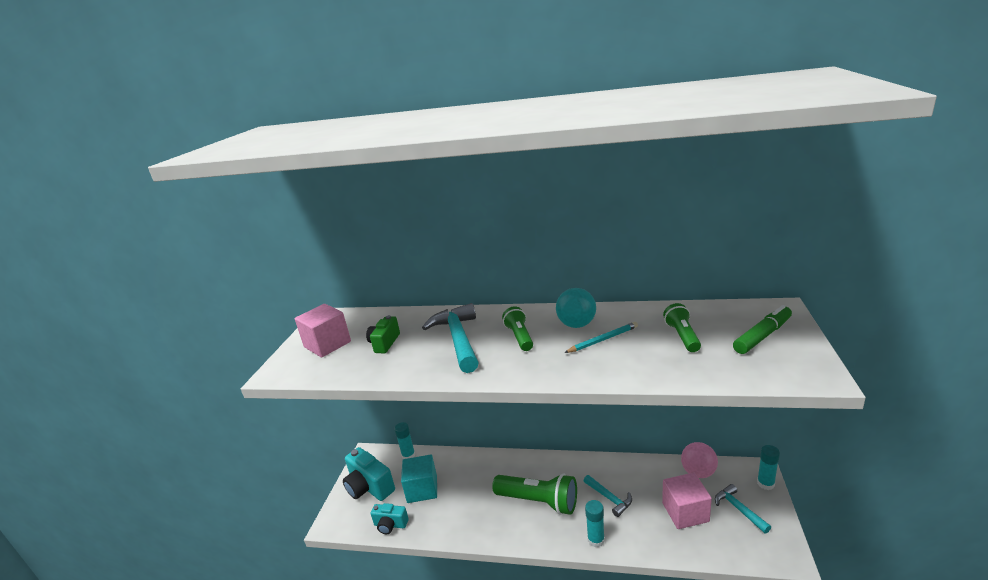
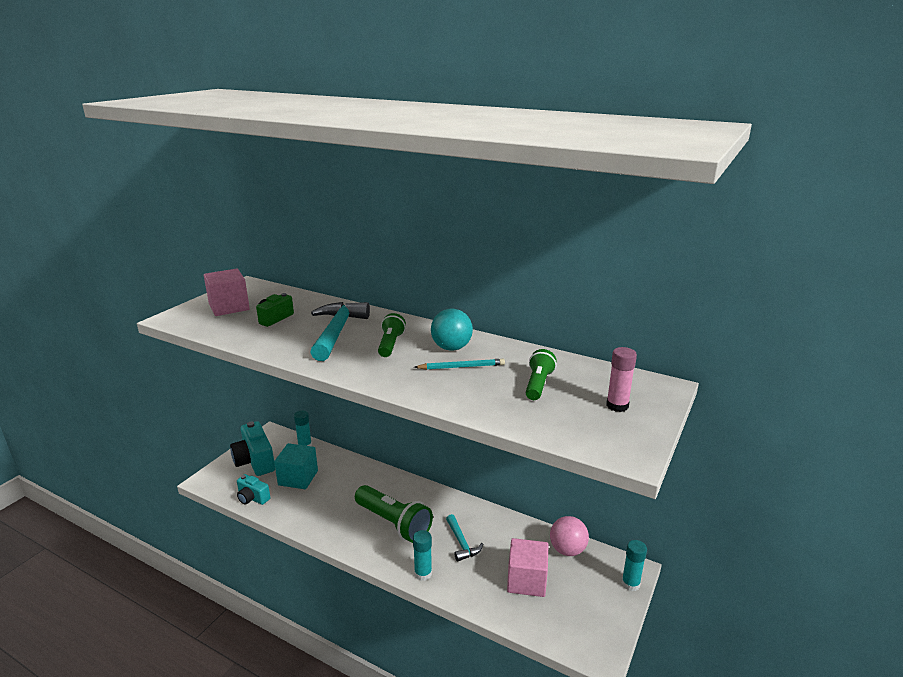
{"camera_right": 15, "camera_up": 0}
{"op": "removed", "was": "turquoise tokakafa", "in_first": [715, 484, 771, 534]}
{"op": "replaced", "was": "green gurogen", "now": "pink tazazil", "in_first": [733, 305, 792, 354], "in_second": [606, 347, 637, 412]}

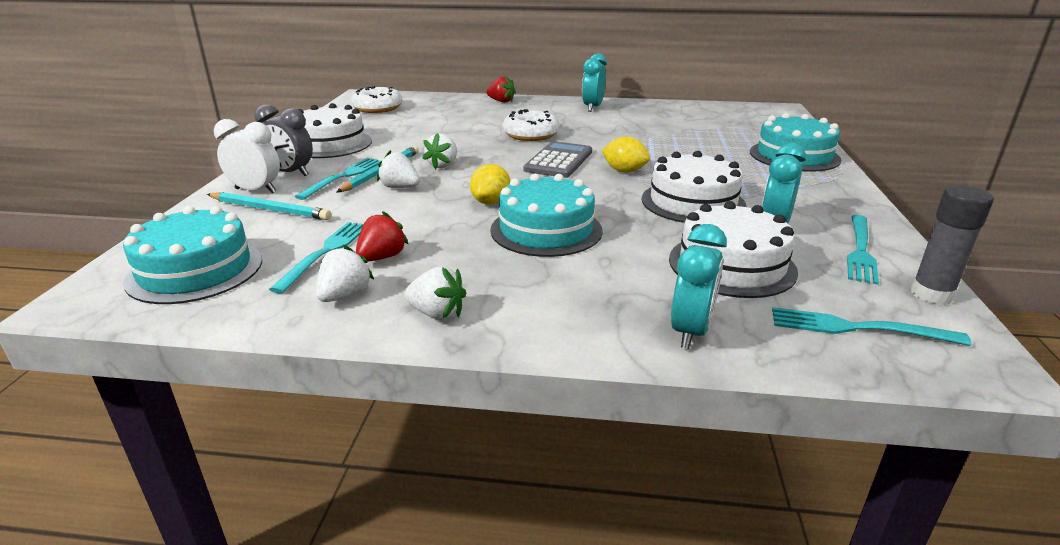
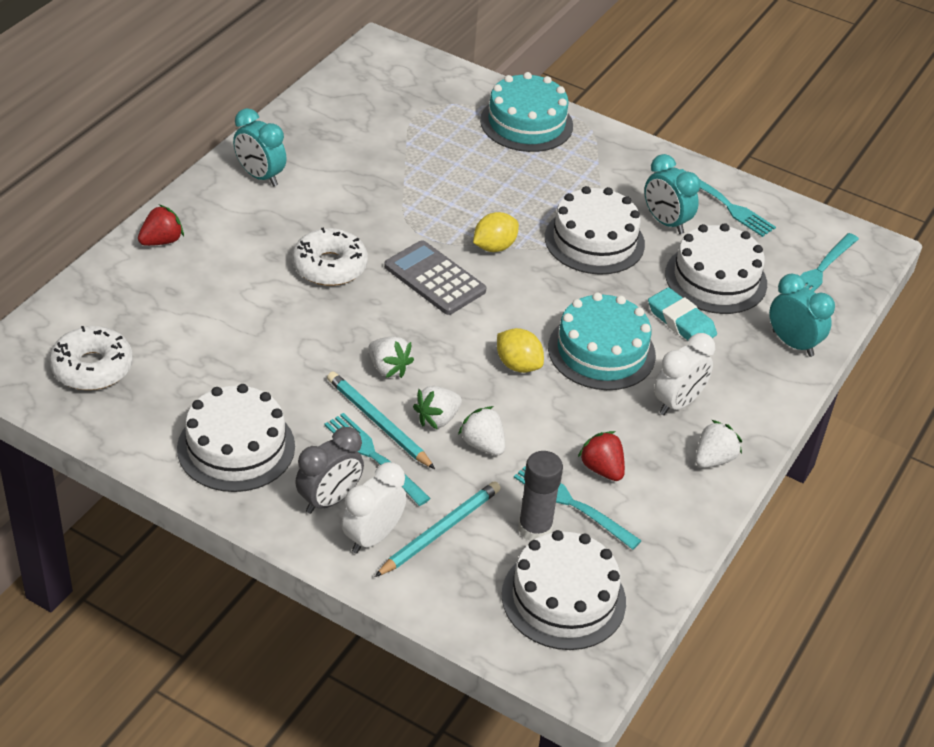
{"camera_right": -70, "camera_up": 15}
{"op": "added", "now": "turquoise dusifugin", "in_second": [648, 287, 717, 340]}
{"op": "added", "now": "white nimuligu", "in_second": [654, 333, 715, 415]}
{"op": "moved", "was": "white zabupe", "in_first": [316, 244, 374, 302], "in_second": [458, 406, 505, 455]}
{"op": "moved", "was": "grey tazazil", "in_first": [911, 185, 994, 305], "in_second": [518, 451, 563, 541]}
{"op": "recoloured", "was": "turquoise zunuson", "now": "white zunuson", "in_first": [123, 206, 262, 304], "in_second": [502, 530, 626, 650]}

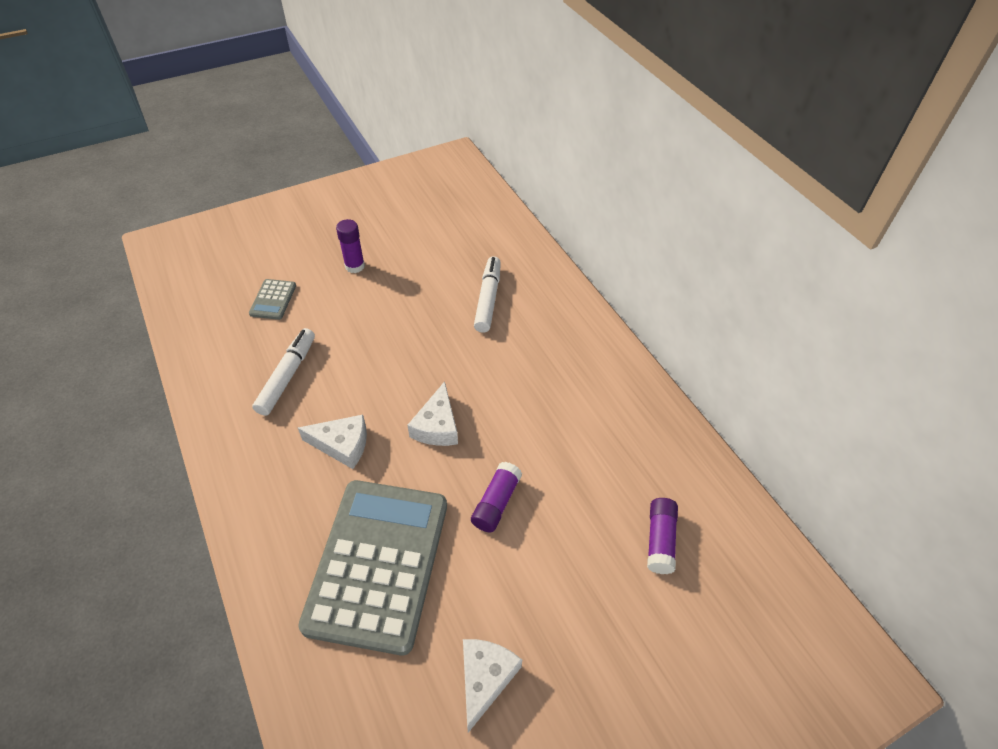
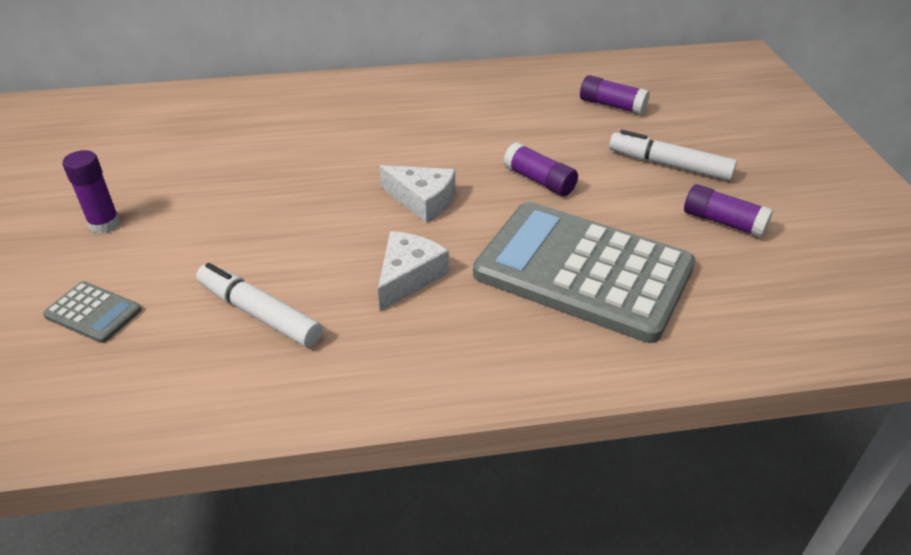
{"camera_right": -70, "camera_up": -10}
{"op": "moved", "was": "white gurogen", "in_first": [474, 256, 501, 333], "in_second": [609, 130, 737, 181]}
{"op": "replaced", "was": "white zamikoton", "now": "purple tazazil", "in_first": [463, 639, 522, 733], "in_second": [684, 184, 773, 238]}

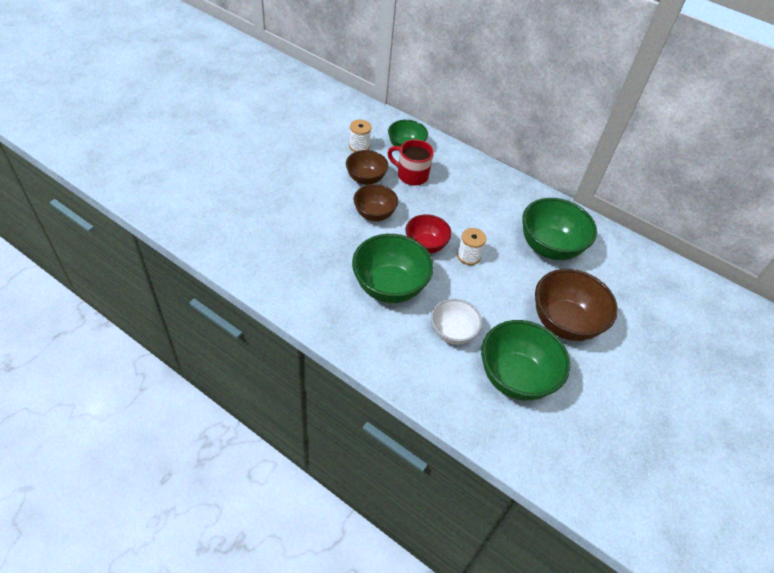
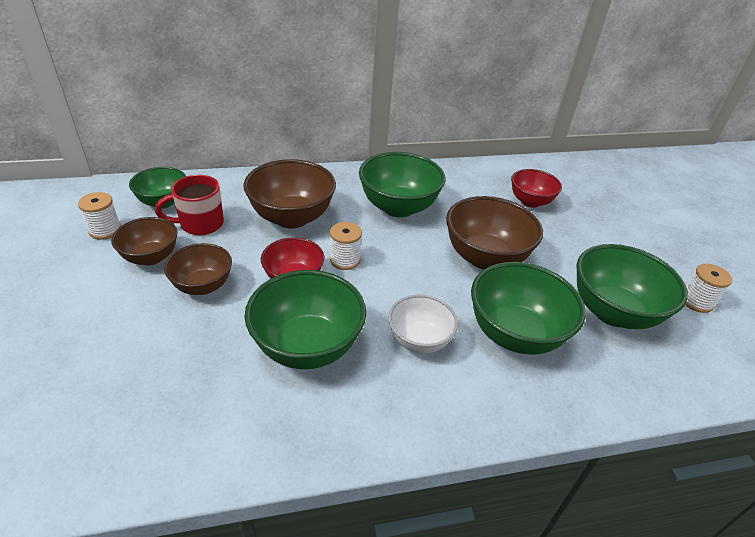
{"camera_right": -45, "camera_up": -10}
{"op": "added", "now": "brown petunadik", "in_second": [243, 159, 336, 229]}
{"op": "added", "now": "red petunadik", "in_second": [511, 169, 562, 208]}
{"op": "added", "now": "green petunadik", "in_second": [576, 244, 688, 329]}
{"op": "added", "now": "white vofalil", "in_second": [685, 264, 732, 313]}

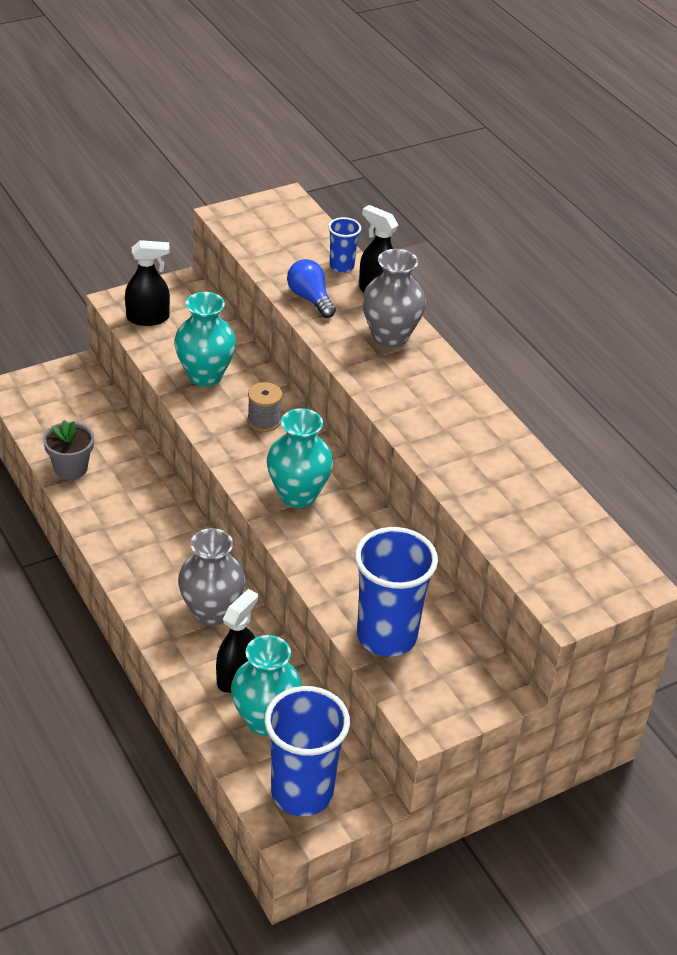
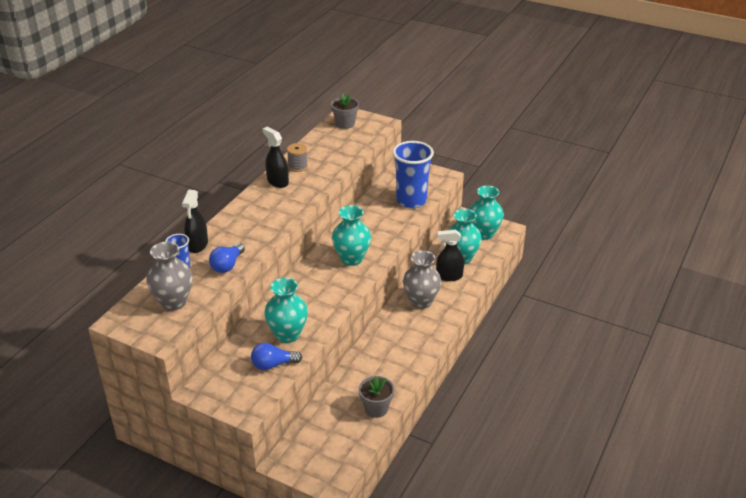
{"camera_right": -120, "camera_up": -5}
{"op": "added", "now": "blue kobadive", "in_second": [251, 343, 302, 370]}
{"op": "added", "now": "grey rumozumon", "in_second": [331, 93, 359, 129]}
{"op": "moved", "was": "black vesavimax", "in_first": [125, 240, 170, 326], "in_second": [262, 126, 289, 188]}
{"op": "moved", "was": "grey vofalil", "in_first": [247, 382, 283, 432], "in_second": [287, 143, 308, 172]}
{"op": "moved", "was": "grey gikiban", "in_first": [362, 249, 426, 348], "in_second": [146, 242, 193, 311]}
{"op": "replaced", "was": "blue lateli", "now": "turquoise gikiban", "in_first": [264, 686, 350, 816], "in_second": [470, 185, 504, 240]}

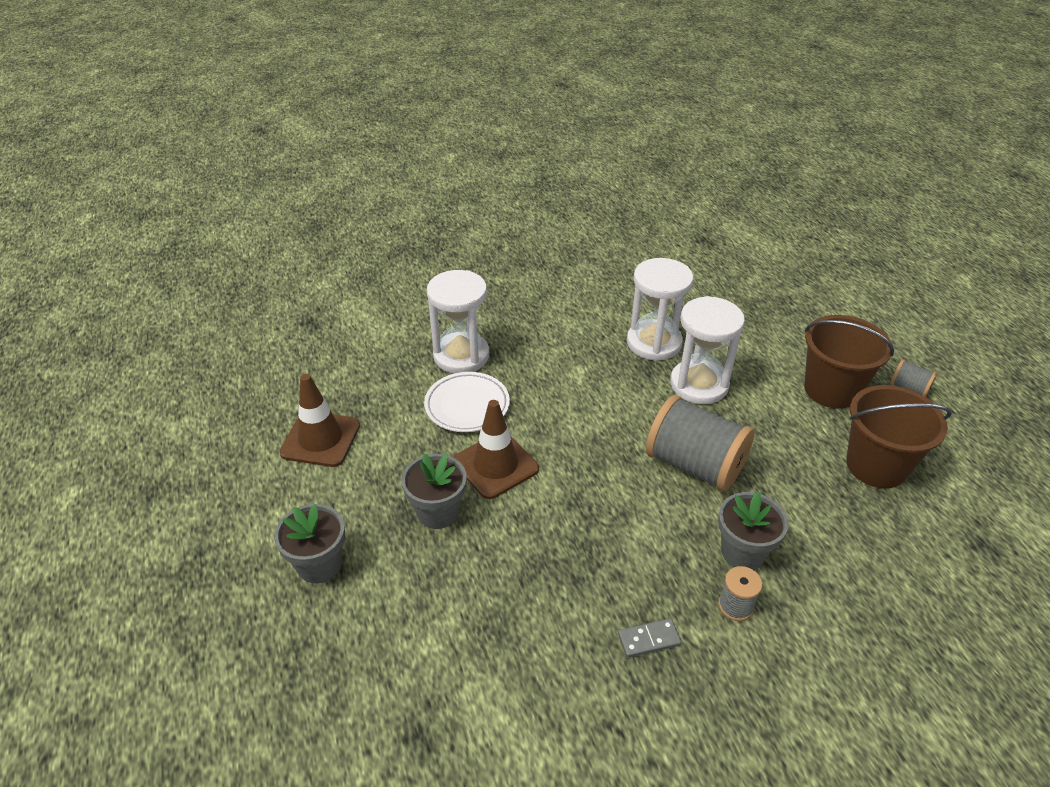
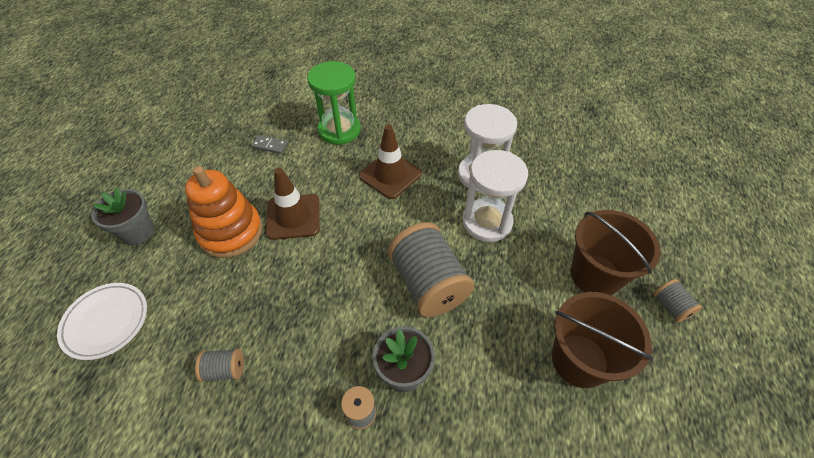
{"camera_right": 30, "camera_up": 10}
{"op": "added", "now": "grey vofalil", "in_second": [195, 349, 244, 382]}
{"op": "moved", "was": "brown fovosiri", "in_first": [280, 374, 360, 467], "in_second": [359, 125, 422, 199]}
{"op": "moved", "was": "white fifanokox", "in_first": [424, 372, 510, 432], "in_second": [57, 283, 147, 360]}
{"op": "moved", "was": "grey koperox", "in_first": [618, 618, 681, 658], "in_second": [251, 135, 288, 154]}
{"op": "replaced", "was": "grey rumozumon", "now": "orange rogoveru", "in_first": [402, 454, 467, 529], "in_second": [185, 166, 263, 258]}
{"op": "recoloured", "was": "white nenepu", "now": "green nenepu", "in_first": [427, 270, 489, 373], "in_second": [307, 61, 361, 145]}

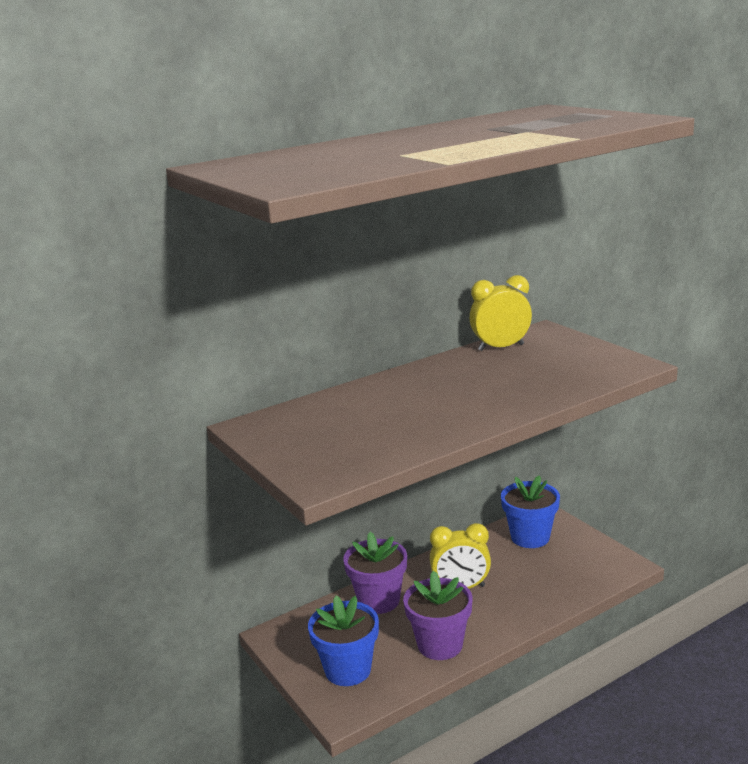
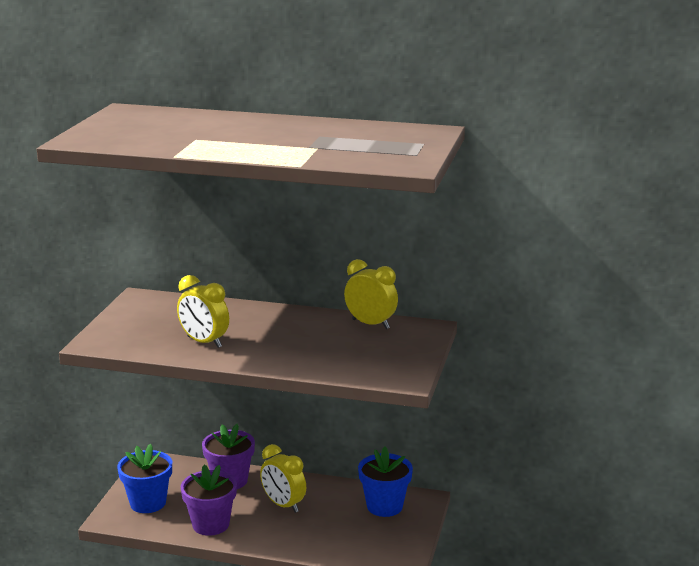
{"camera_right": 45, "camera_up": 0}
{"op": "added", "now": "yellow nimuligu", "in_second": [177, 275, 229, 348]}

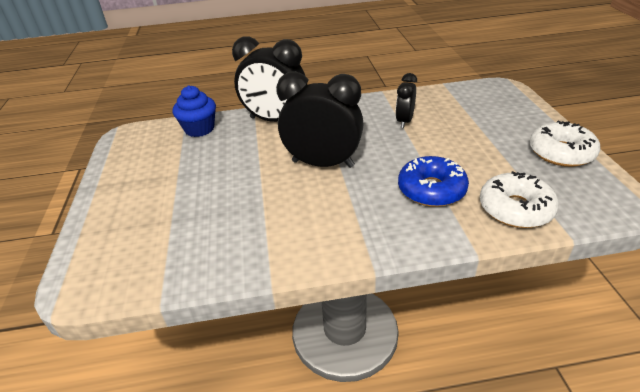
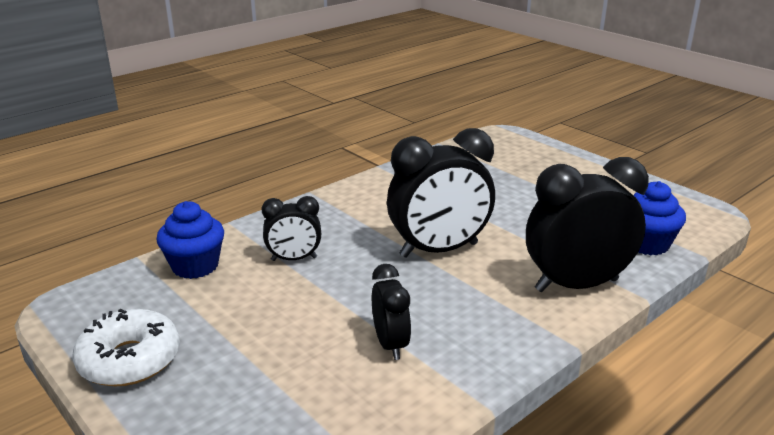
{"camera_right": 145, "camera_up": -10}
{"op": "replaced", "was": "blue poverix", "now": "black nimuligu", "in_first": [398, 156, 469, 207], "in_second": [262, 196, 321, 261]}
{"op": "replaced", "was": "white poverix", "now": "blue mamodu", "in_first": [480, 171, 559, 228], "in_second": [156, 201, 224, 279]}

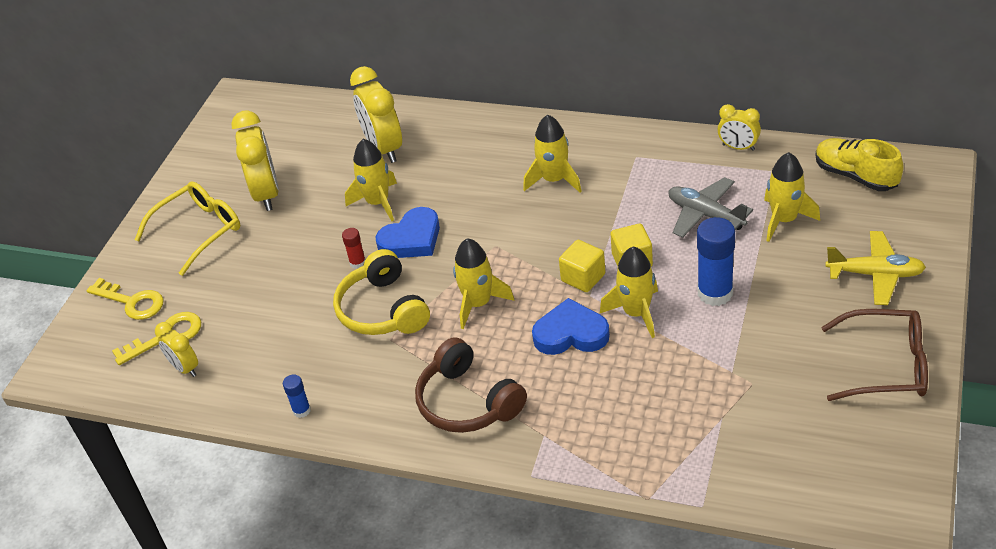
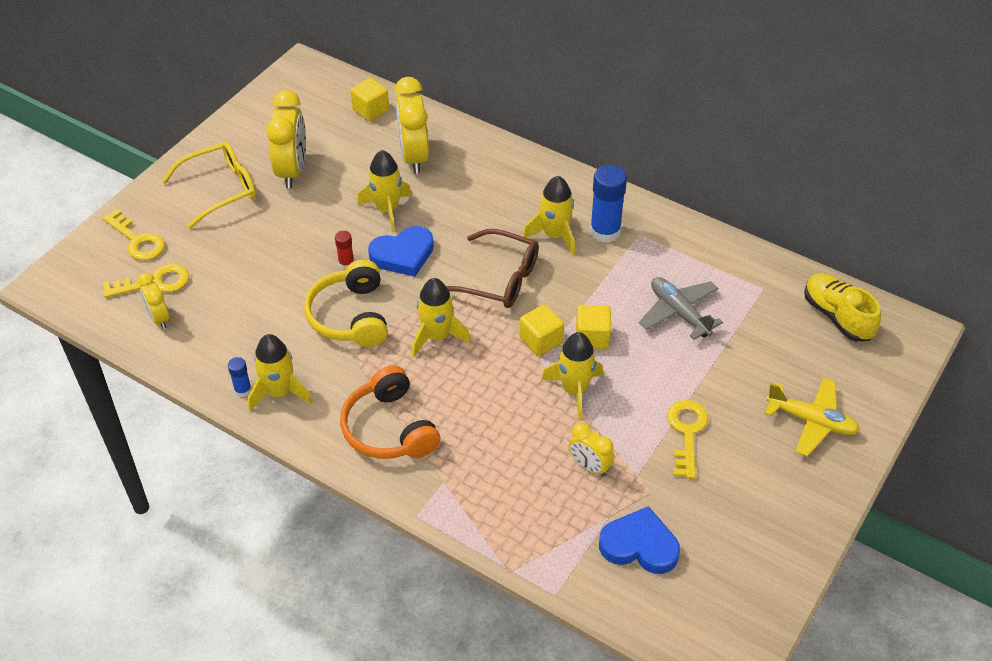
{"camera_right": 10, "camera_up": 5}
{"op": "added", "now": "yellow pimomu", "in_second": [350, 78, 389, 121]}
{"op": "added", "now": "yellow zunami", "in_second": [667, 400, 708, 479]}
{"op": "moved", "was": "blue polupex", "in_first": [532, 298, 610, 355], "in_second": [599, 506, 680, 574]}
{"op": "moved", "was": "blue tazazil", "in_first": [697, 217, 735, 306], "in_second": [590, 165, 627, 243]}
{"op": "moved", "was": "yellow nimuligu", "in_first": [718, 104, 761, 151], "in_second": [569, 423, 614, 477]}
{"op": "moved", "was": "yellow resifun", "in_first": [764, 152, 820, 242], "in_second": [248, 334, 312, 411]}
{"op": "moved", "was": "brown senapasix", "in_first": [821, 309, 928, 401], "in_second": [446, 229, 539, 308]}
{"op": "recoloured", "was": "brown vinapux", "now": "orange vinapux", "in_first": [415, 337, 527, 433], "in_second": [340, 365, 440, 459]}

